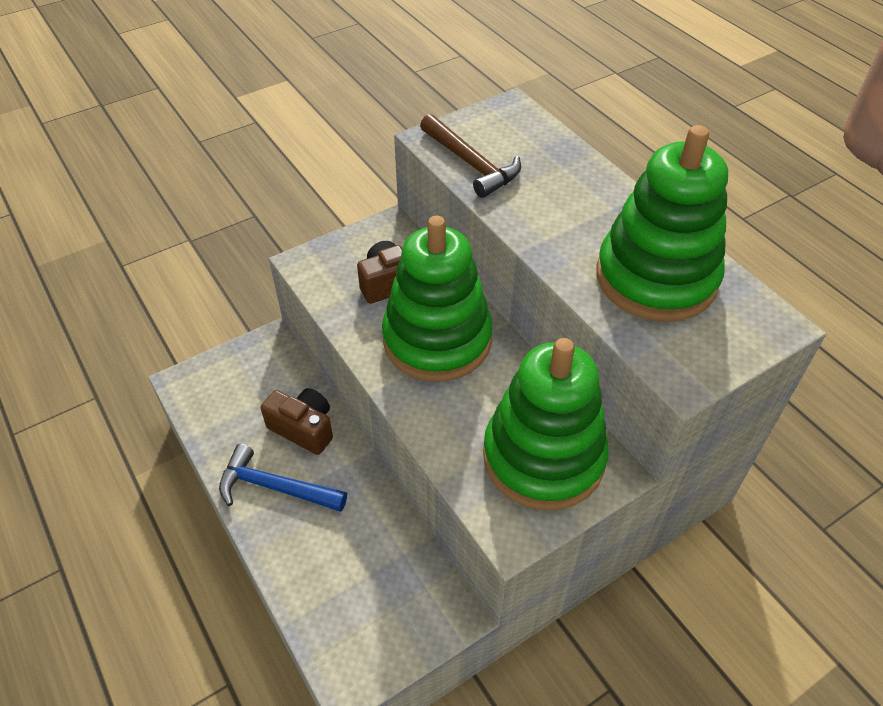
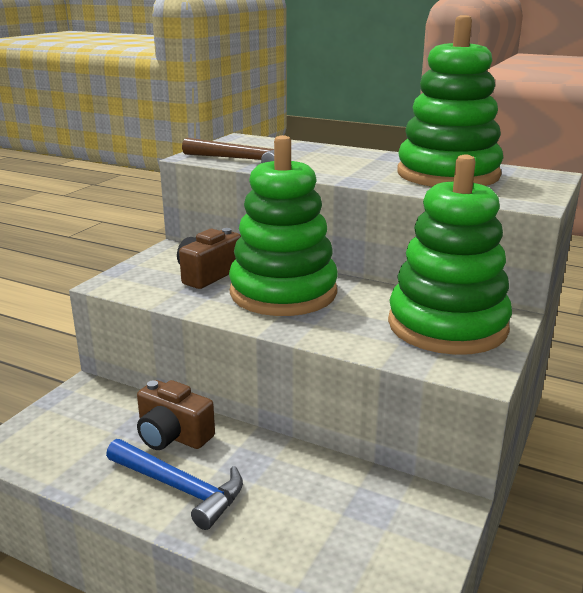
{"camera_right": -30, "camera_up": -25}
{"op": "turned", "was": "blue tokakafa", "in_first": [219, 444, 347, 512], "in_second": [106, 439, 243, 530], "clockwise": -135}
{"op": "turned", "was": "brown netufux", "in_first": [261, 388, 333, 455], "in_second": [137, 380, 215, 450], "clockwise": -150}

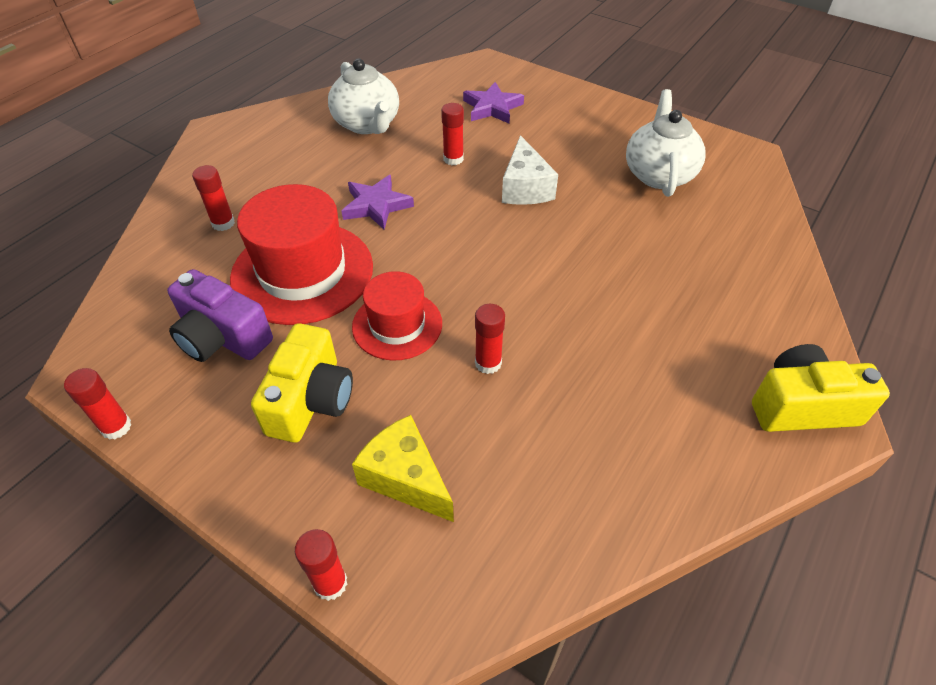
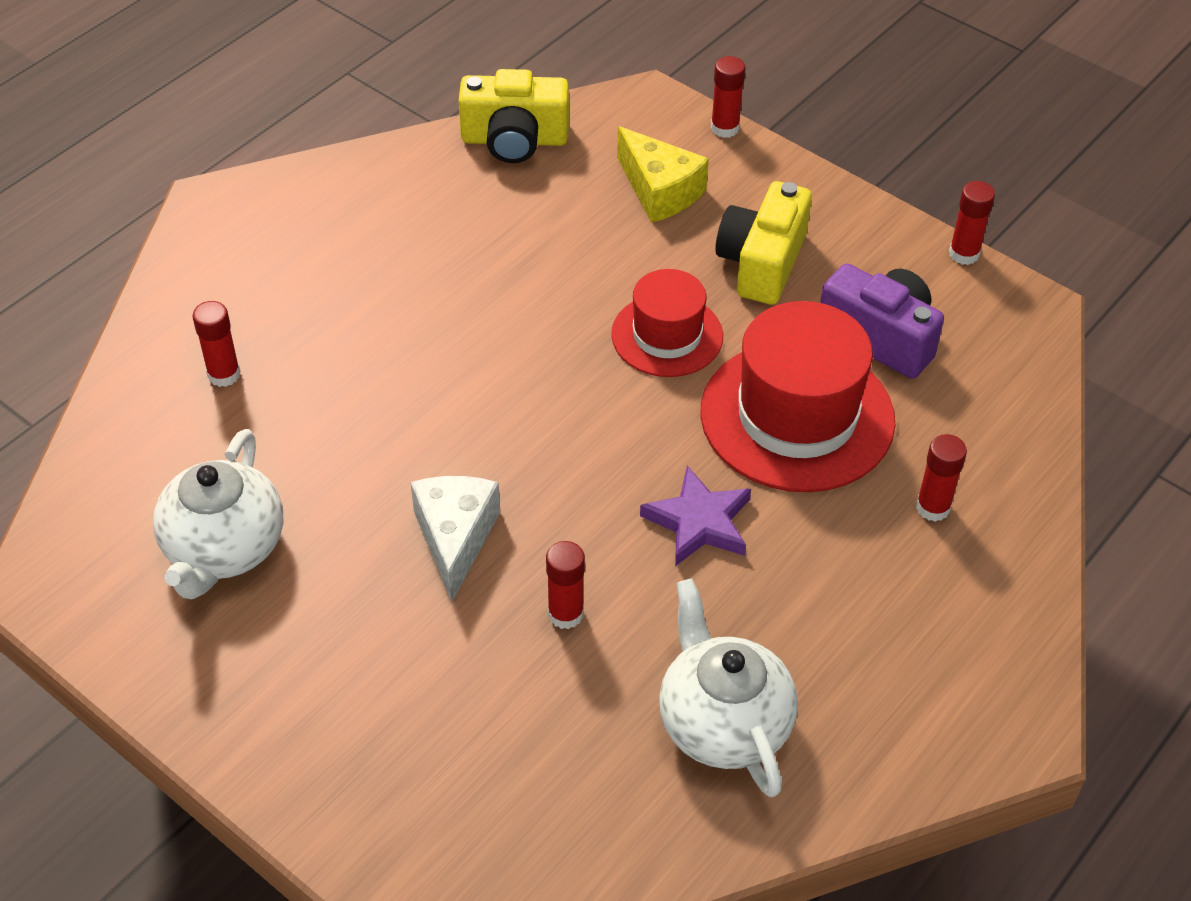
{"camera_right": -175, "camera_up": 0}
{"op": "removed", "was": "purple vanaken", "in_first": [463, 82, 524, 124]}
{"op": "moved", "was": "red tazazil", "in_first": [475, 304, 505, 374], "in_second": [193, 301, 240, 387]}
{"op": "moved", "was": "yellow netufux", "in_first": [752, 344, 890, 432], "in_second": [459, 69, 569, 163]}

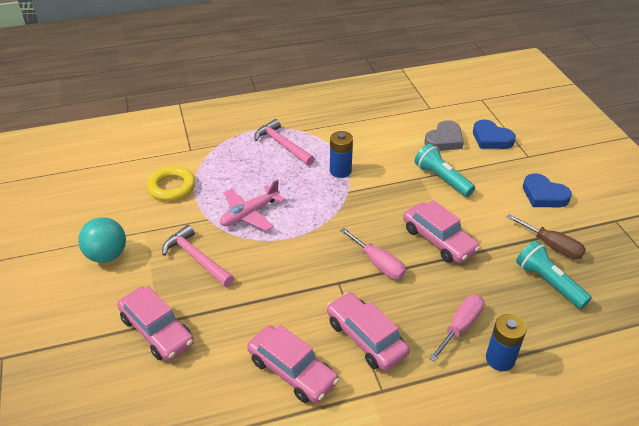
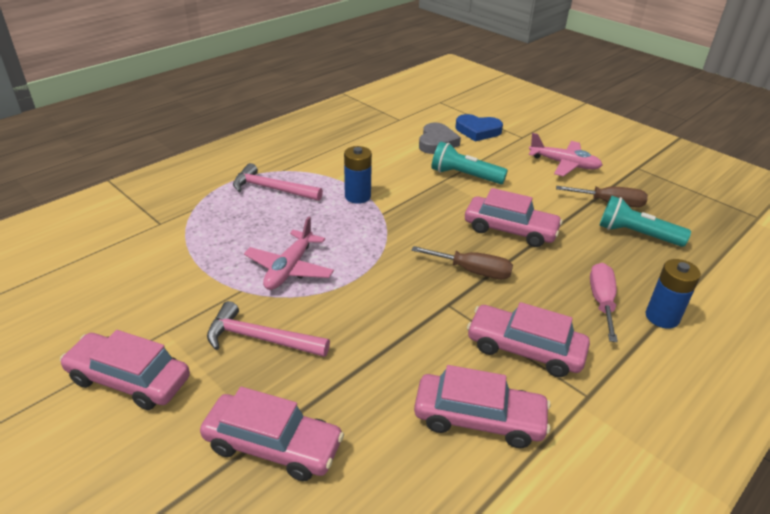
{"camera_right": -30, "camera_up": -5}
{"op": "removed", "was": "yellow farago", "in_first": [147, 166, 195, 201]}
{"op": "replaced", "was": "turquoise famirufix", "now": "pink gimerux", "in_first": [78, 217, 126, 263], "in_second": [60, 330, 190, 410]}
{"op": "replaced", "was": "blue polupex", "now": "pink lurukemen", "in_first": [523, 173, 572, 207], "in_second": [529, 133, 602, 177]}
{"op": "recoloured", "was": "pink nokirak", "now": "brown nokirak", "in_first": [340, 228, 406, 279], "in_second": [411, 246, 513, 280]}

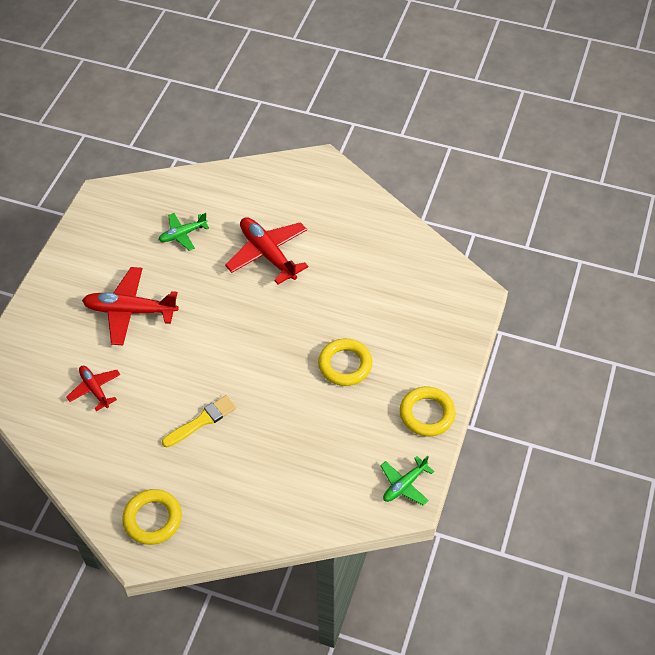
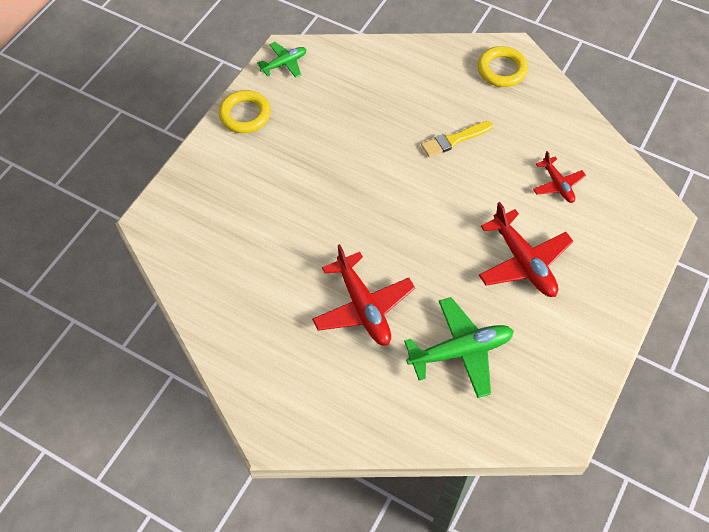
{"camera_right": -170, "camera_up": 5}
{"op": "removed", "was": "yellow farago", "in_first": [318, 339, 372, 386]}
{"op": "turned", "was": "red lurukemen", "in_first": [82, 267, 179, 345], "in_second": [479, 202, 573, 297], "clockwise": 45}
{"op": "resized", "was": "green lurukemen", "in_first": [159, 213, 209, 251], "in_second": [404, 297, 514, 398], "ratio": 1.75}

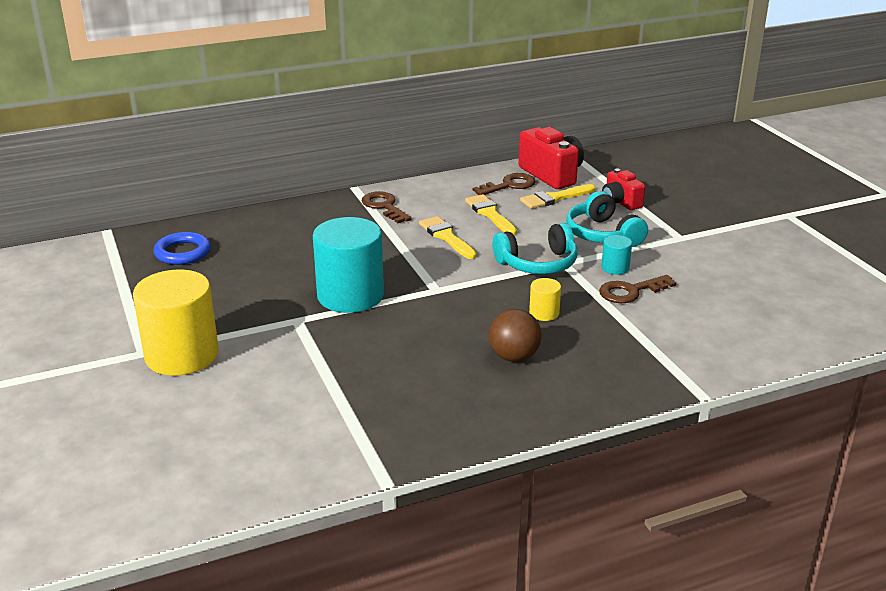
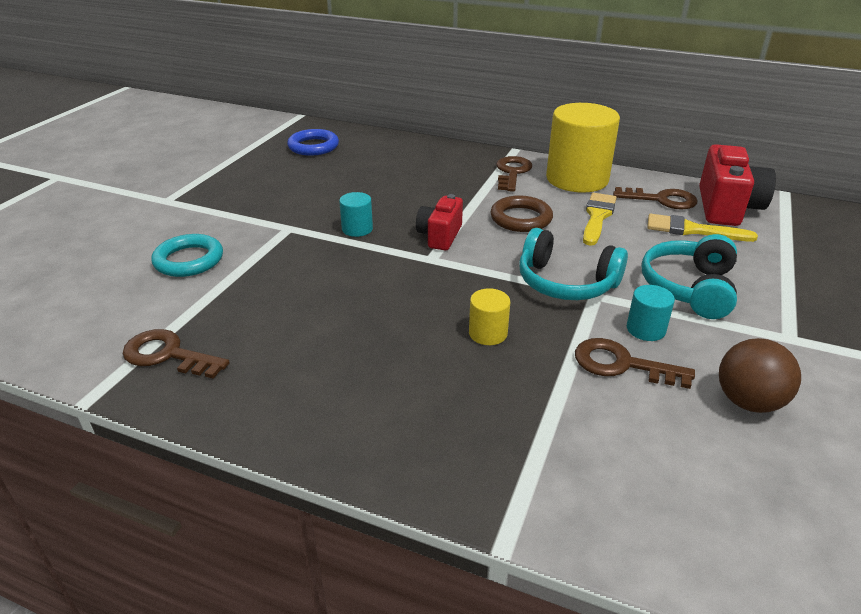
{"camera_right": 45, "camera_up": 5}
{"op": "added", "now": "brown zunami", "in_second": [123, 329, 230, 379]}
{"op": "added", "now": "turquoise farago", "in_second": [151, 234, 223, 277]}
{"op": "moved", "was": "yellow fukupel", "in_first": [133, 269, 219, 376], "in_second": [546, 103, 620, 192]}
{"op": "moved", "was": "brown famirufix", "in_first": [489, 309, 542, 362], "in_second": [719, 338, 801, 413]}
{"op": "moved", "was": "red netufux", "in_first": [602, 169, 645, 210], "in_second": [416, 194, 463, 250]}
{"op": "replaced", "was": "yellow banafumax", "now": "brown farago", "in_first": [419, 216, 477, 259], "in_second": [490, 195, 553, 232]}
{"op": "resized", "was": "turquoise fukupel", "in_first": [313, 217, 384, 313], "in_second": [339, 192, 373, 237], "ratio": 0.44}

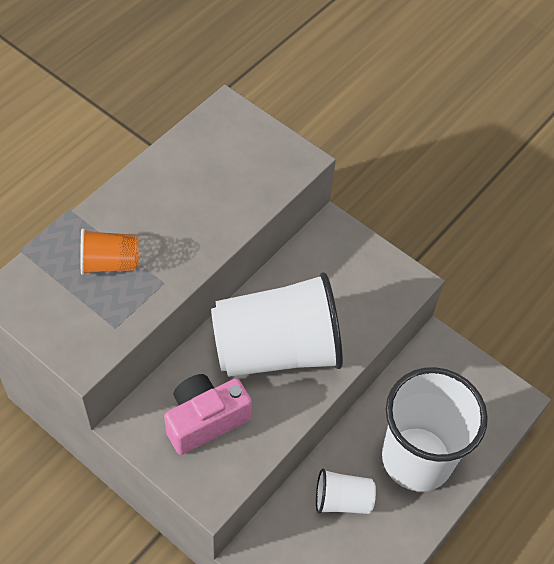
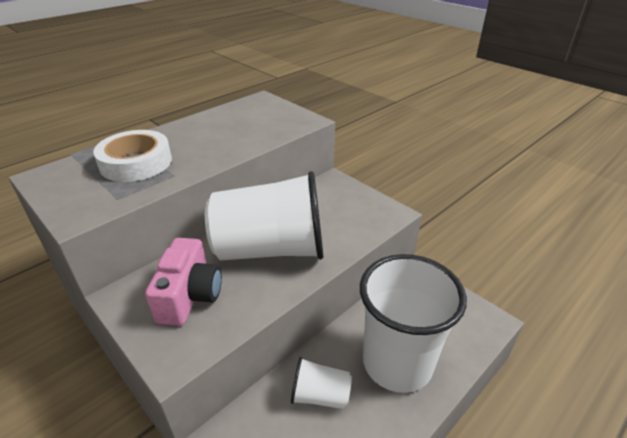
{"camera_right": 10, "camera_up": -20}
{"op": "replaced", "was": "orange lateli", "now": "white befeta", "in_first": [80, 228, 139, 275], "in_second": [93, 130, 172, 182]}
{"op": "turned", "was": "pink netufux", "in_first": [164, 374, 252, 455], "in_second": [145, 238, 222, 326], "clockwise": 120}

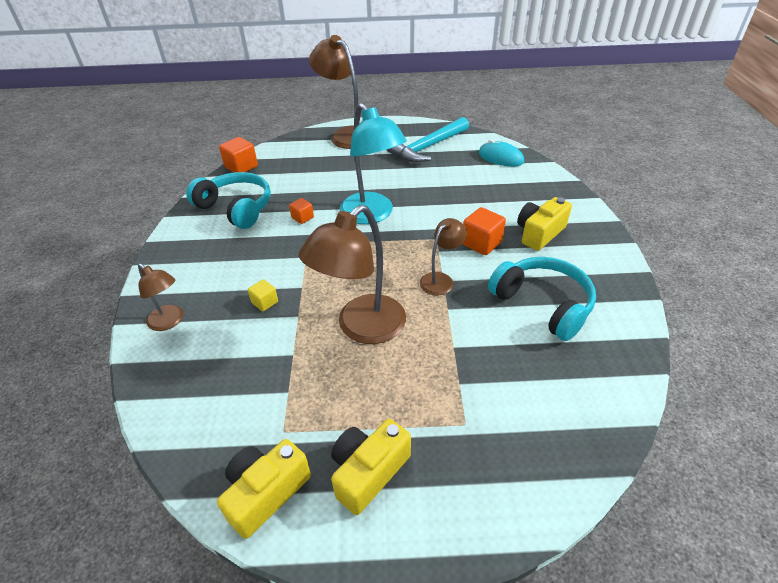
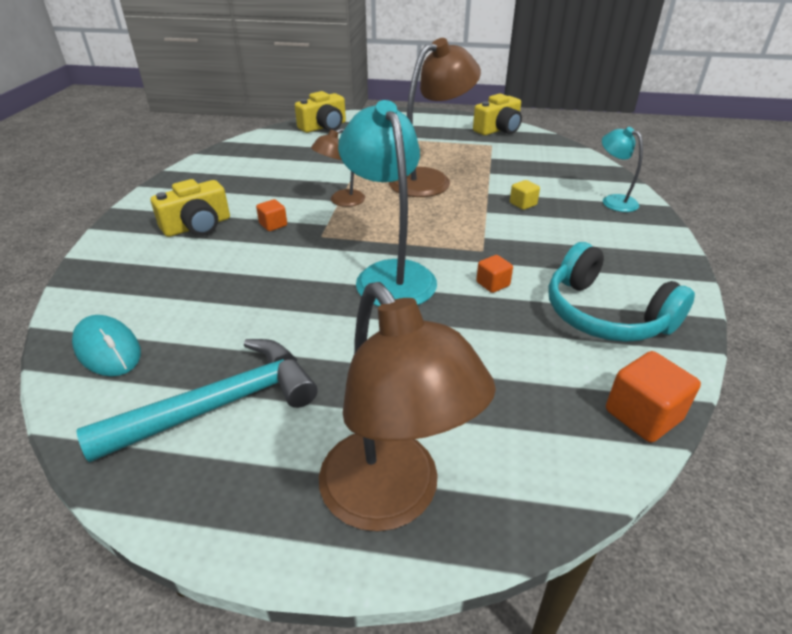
{"camera_right": -170, "camera_up": -5}
{"op": "removed", "was": "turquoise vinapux", "in_first": [488, 257, 596, 341]}
{"op": "moved", "was": "yellow netufux", "in_first": [331, 419, 411, 515], "in_second": [295, 91, 346, 133]}
{"op": "recoloured", "was": "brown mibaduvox", "now": "turquoise mibaduvox", "in_first": [138, 264, 183, 331], "in_second": [602, 127, 643, 212]}
{"op": "resized", "was": "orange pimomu", "in_first": [462, 207, 506, 255], "in_second": [256, 199, 287, 231], "ratio": 0.59}

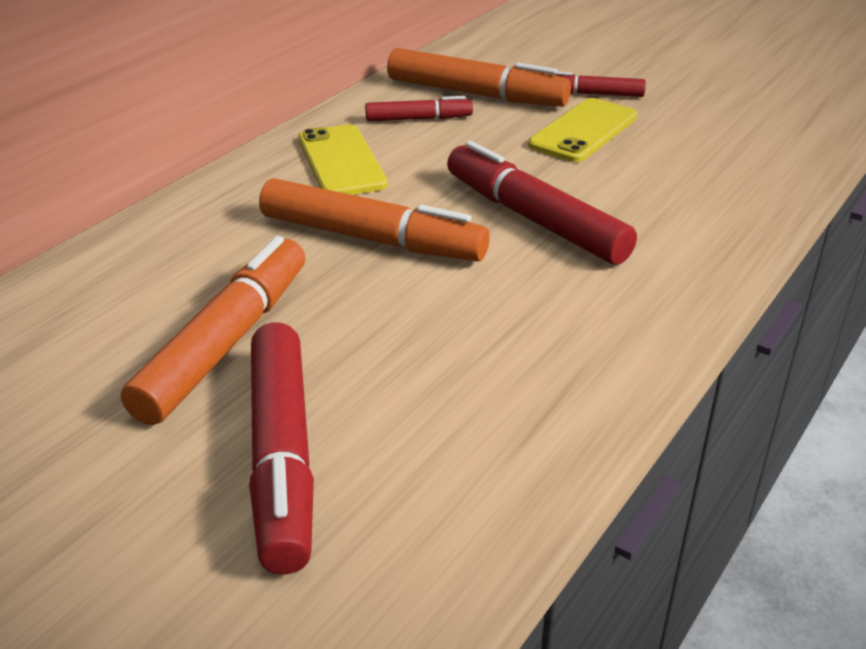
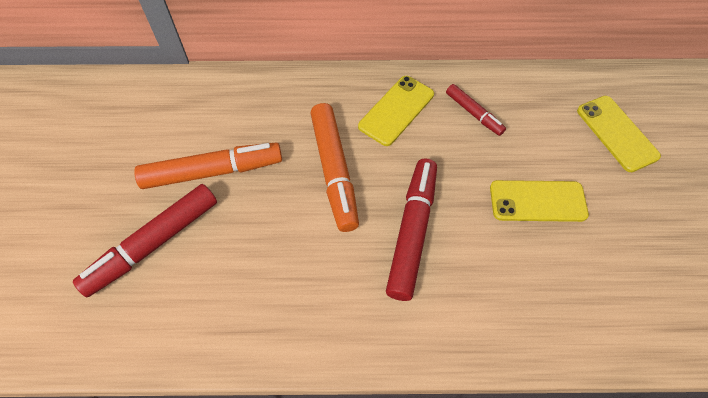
{"camera_right": 55, "camera_up": 25}
{"op": "removed", "was": "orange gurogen", "in_first": [387, 48, 571, 107]}
{"op": "removed", "was": "red gurogen", "in_first": [553, 72, 646, 97]}
{"op": "added", "now": "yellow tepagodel", "in_second": [577, 96, 661, 172]}

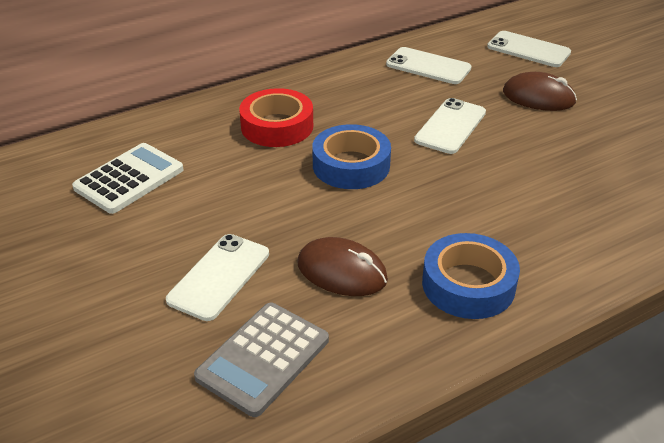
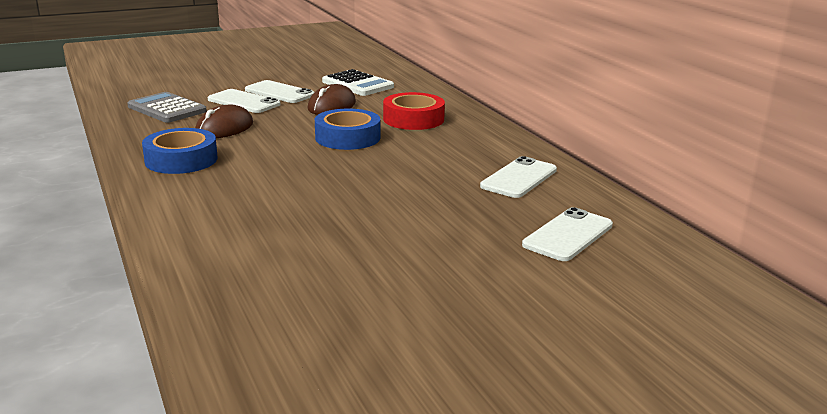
{"camera_right": 95, "camera_up": -15}
{"op": "moved", "was": "white tepagodel", "in_first": [414, 98, 486, 154], "in_second": [245, 80, 314, 103]}
{"op": "moved", "was": "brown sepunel", "in_first": [503, 72, 577, 111], "in_second": [308, 84, 356, 115]}

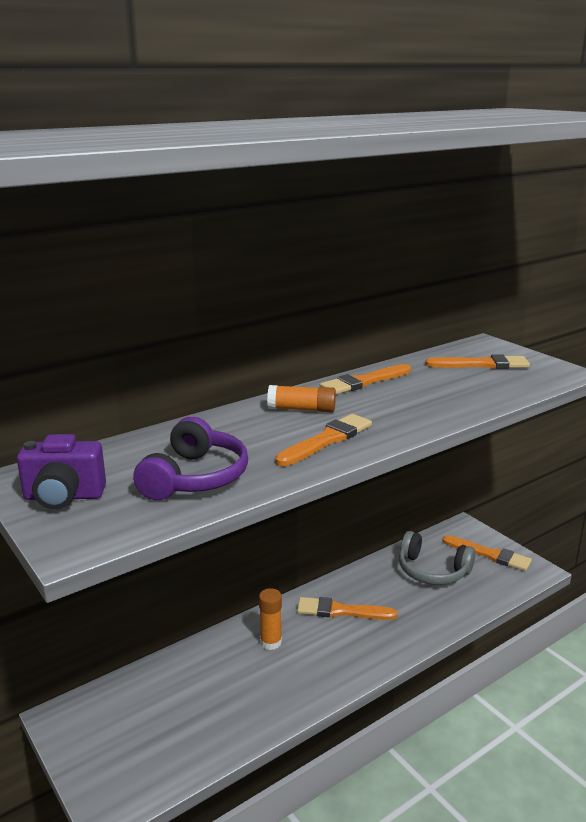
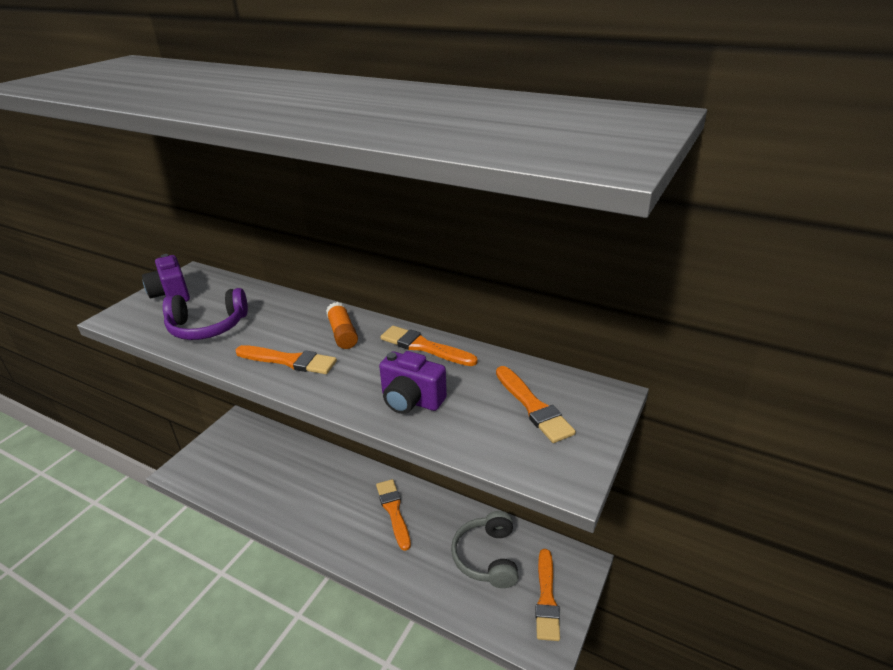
{"camera_right": 65, "camera_up": 10}
{"op": "removed", "was": "orange tazazil", "in_first": [259, 588, 282, 650]}
{"op": "added", "now": "purple netufux", "in_second": [379, 351, 447, 414]}

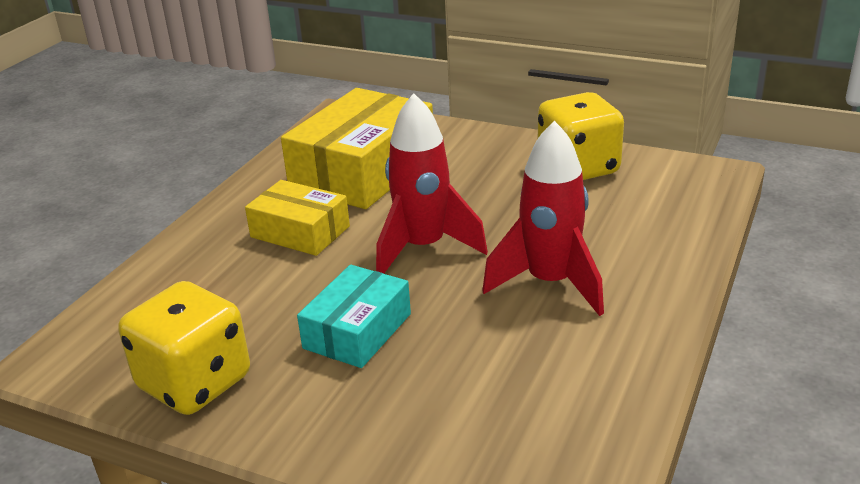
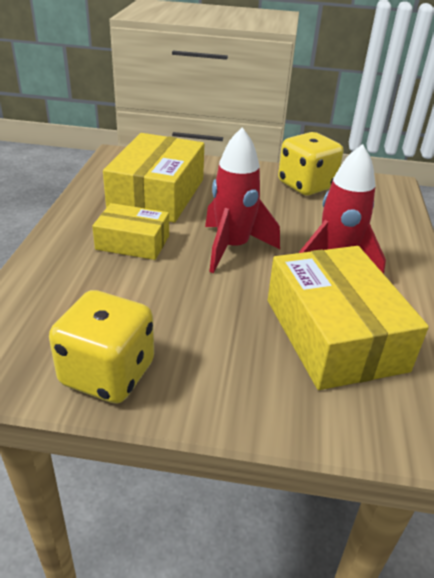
{"camera_right": -20, "camera_up": 5}
{"op": "removed", "was": "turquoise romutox", "in_first": [297, 265, 411, 368]}
{"op": "added", "now": "yellow romutox", "in_second": [268, 246, 429, 390]}

